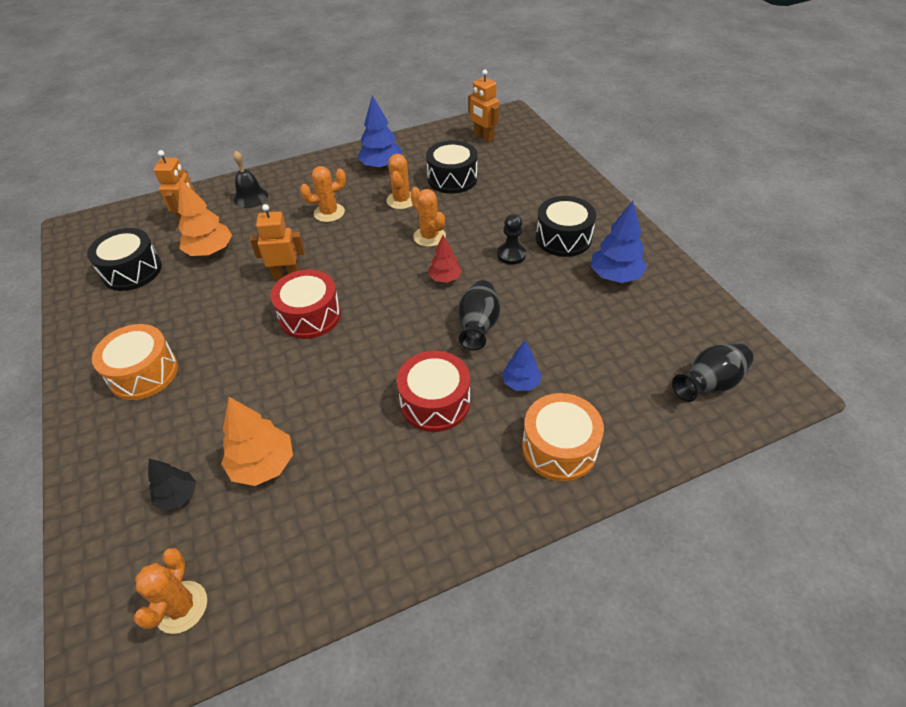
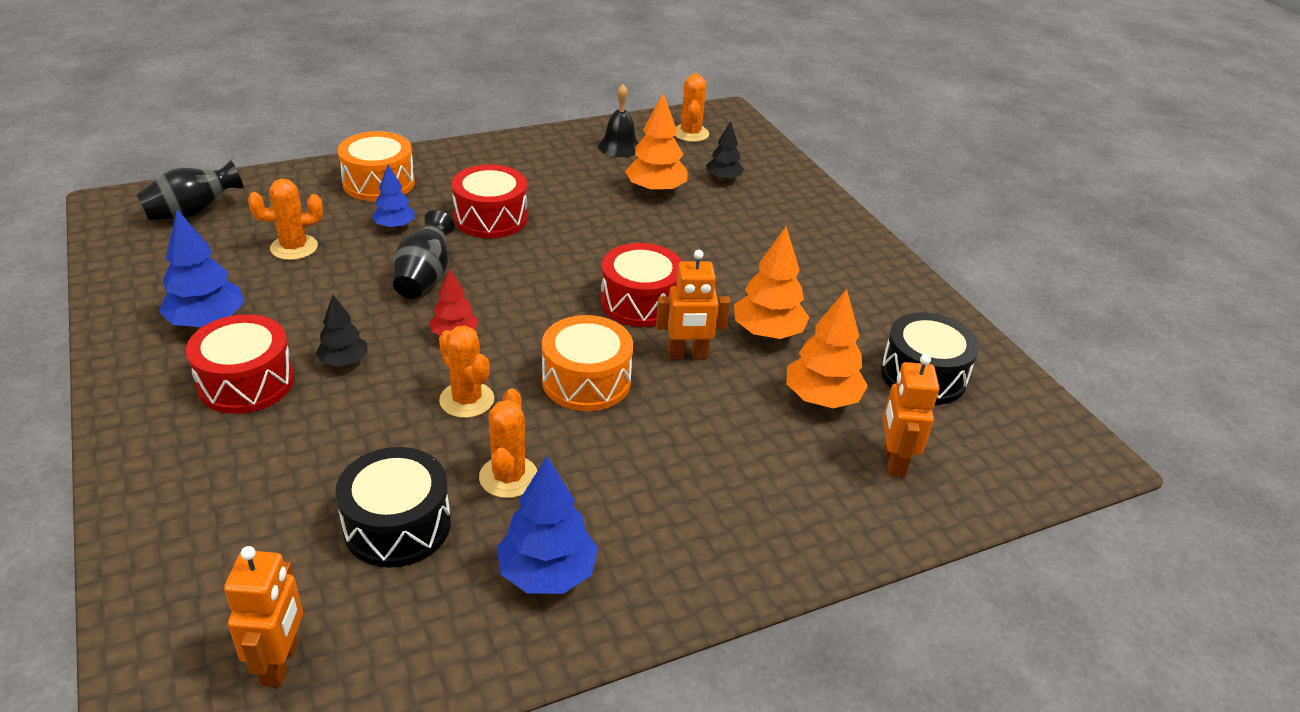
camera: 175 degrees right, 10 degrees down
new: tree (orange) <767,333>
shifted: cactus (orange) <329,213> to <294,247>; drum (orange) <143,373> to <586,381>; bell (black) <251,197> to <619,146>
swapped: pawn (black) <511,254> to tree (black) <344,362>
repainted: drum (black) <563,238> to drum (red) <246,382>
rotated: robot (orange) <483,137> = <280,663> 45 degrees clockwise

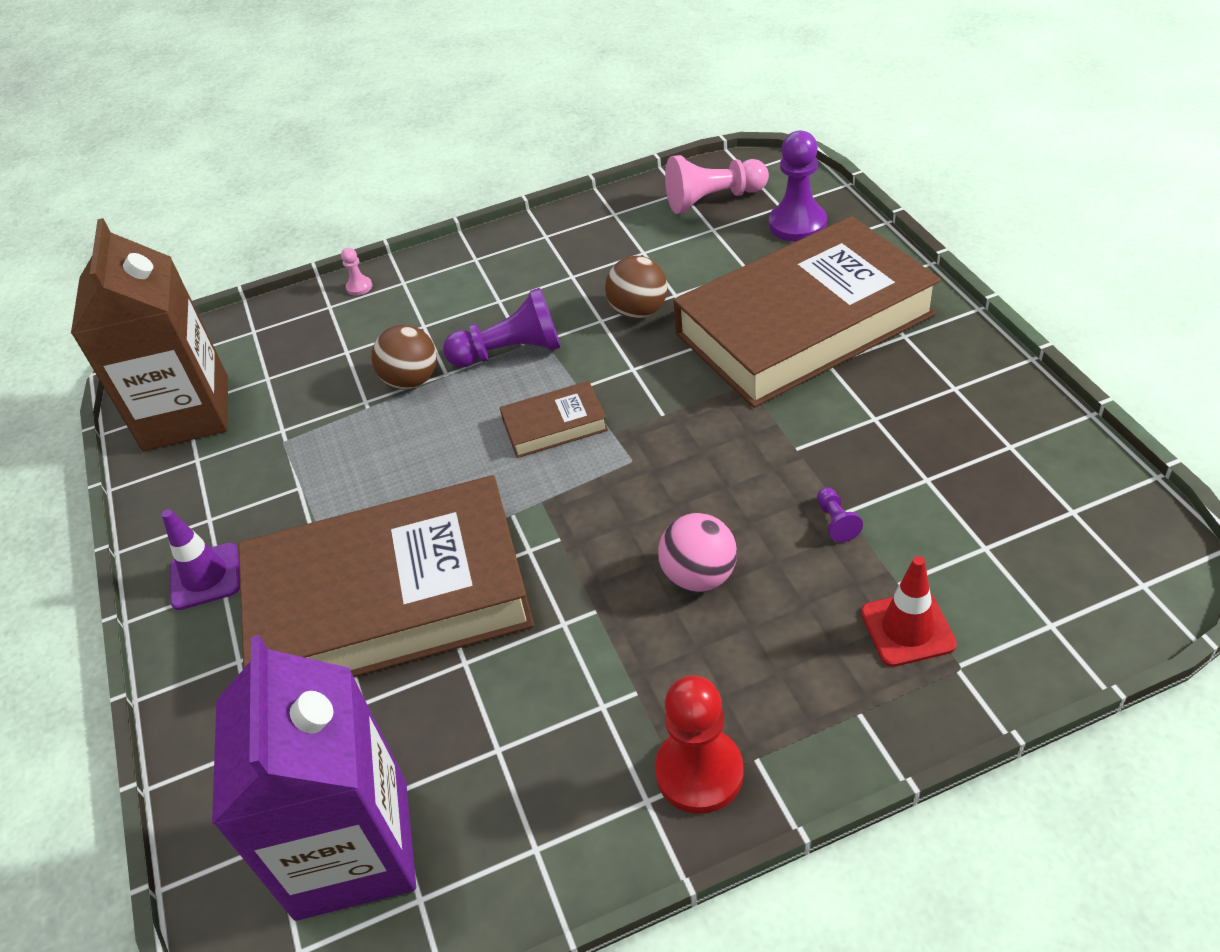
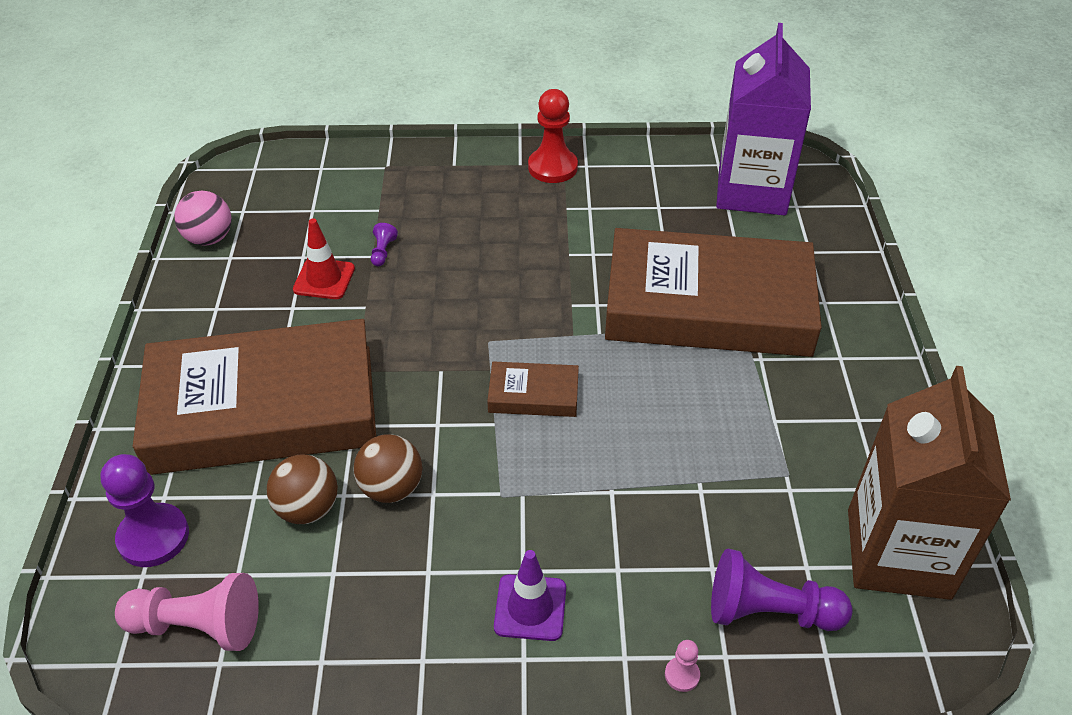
camera: 165 degrees left, 0 degrees up
shifted: ball (pink) <699,576> to <209,238>; ball (brown) <411,380> to <307,509>; traffic cone (red) <907,628> to <324,279>; traffic cone (purple) <205,576> to <530,607>; pawn (purple) <511,352> to <769,612>

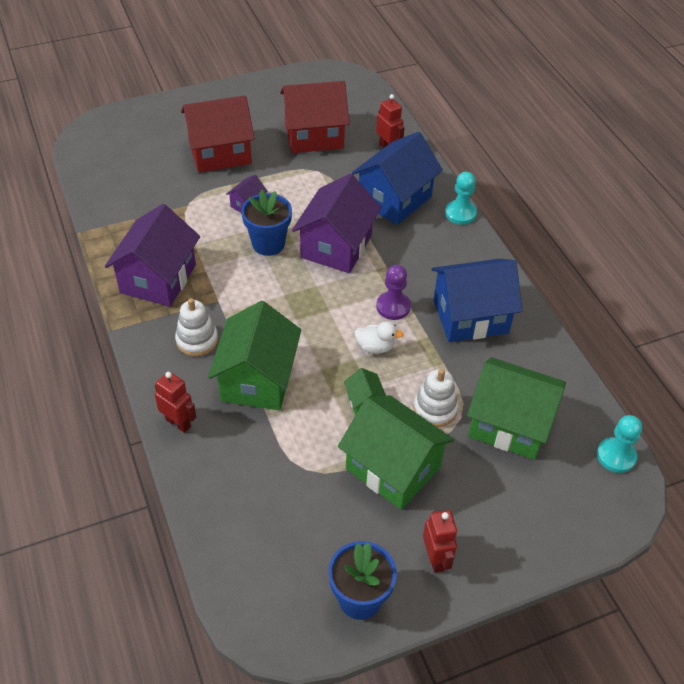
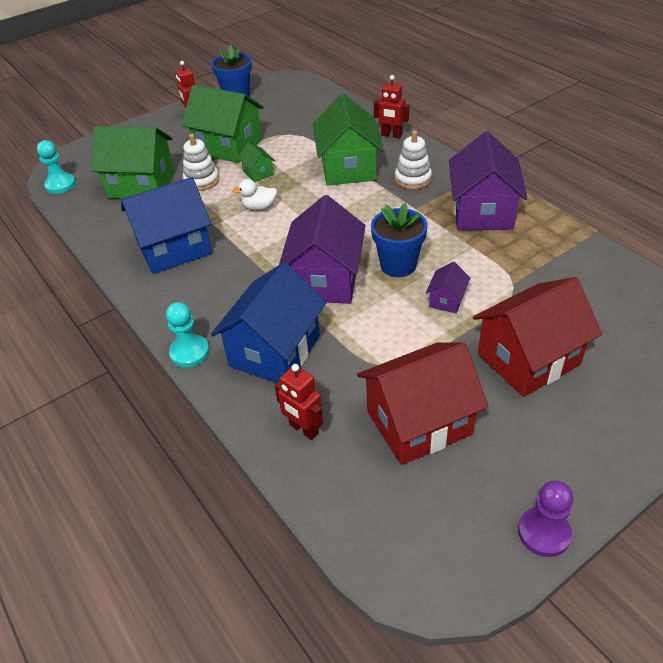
camera: 170 degrees right, 5 degrees down
shifted: pawn (purple) <393,307> to <544,533>

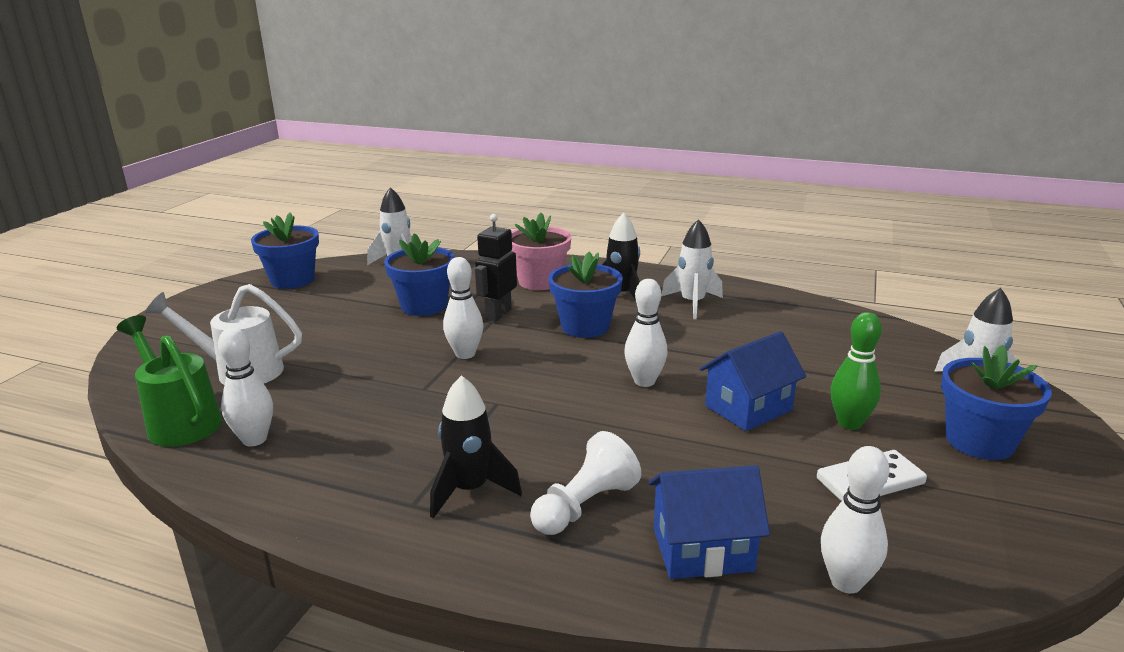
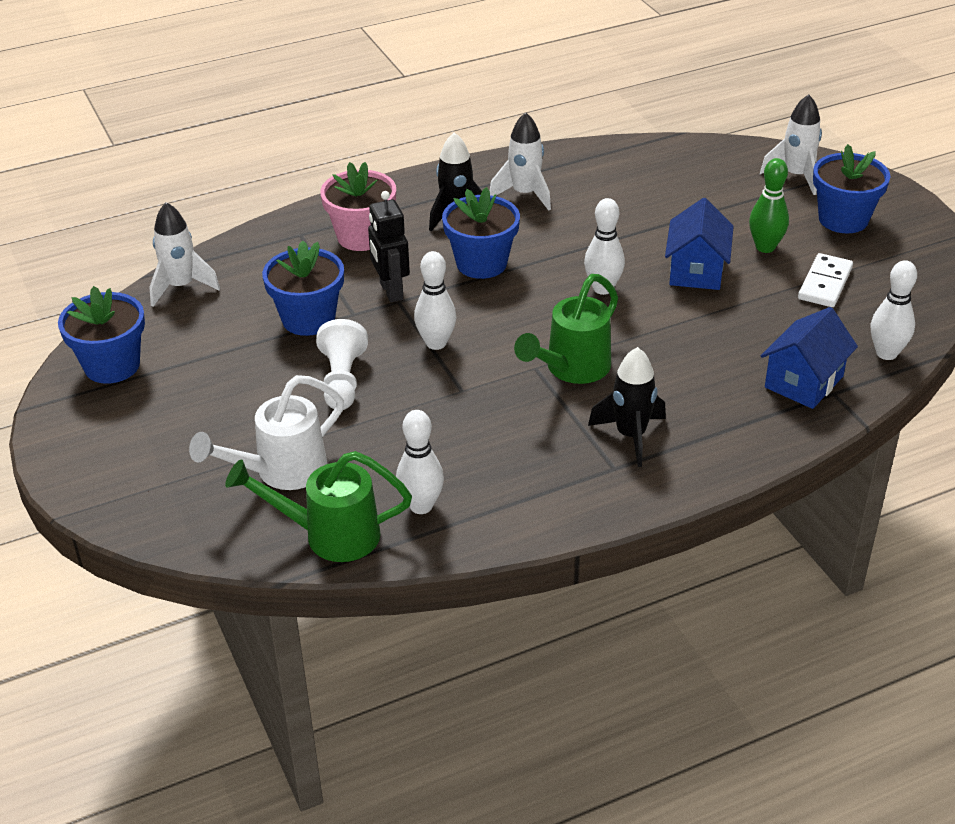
camera: 45 degrees left, 15 degrees up
new: watering can (green) <571,369>
shifted: pawn (white) <585,506> to <342,380>

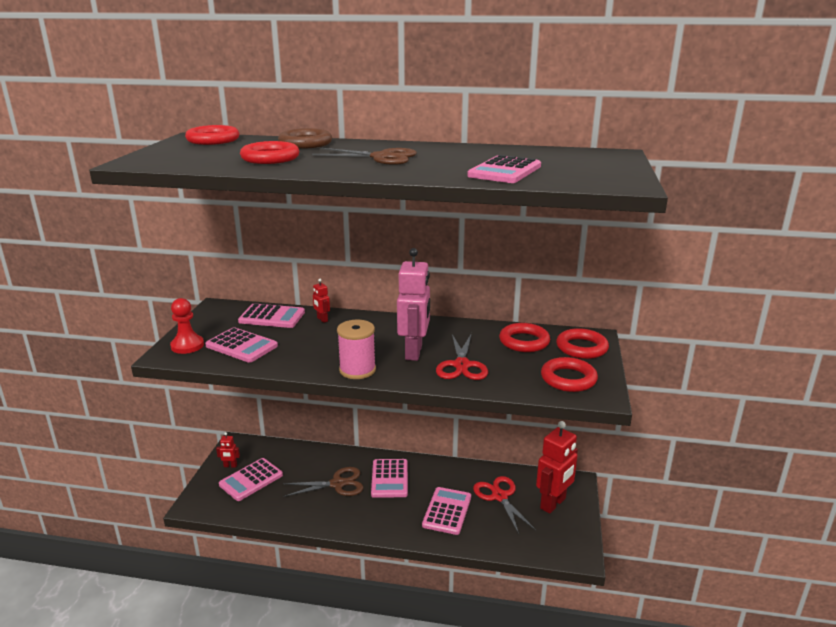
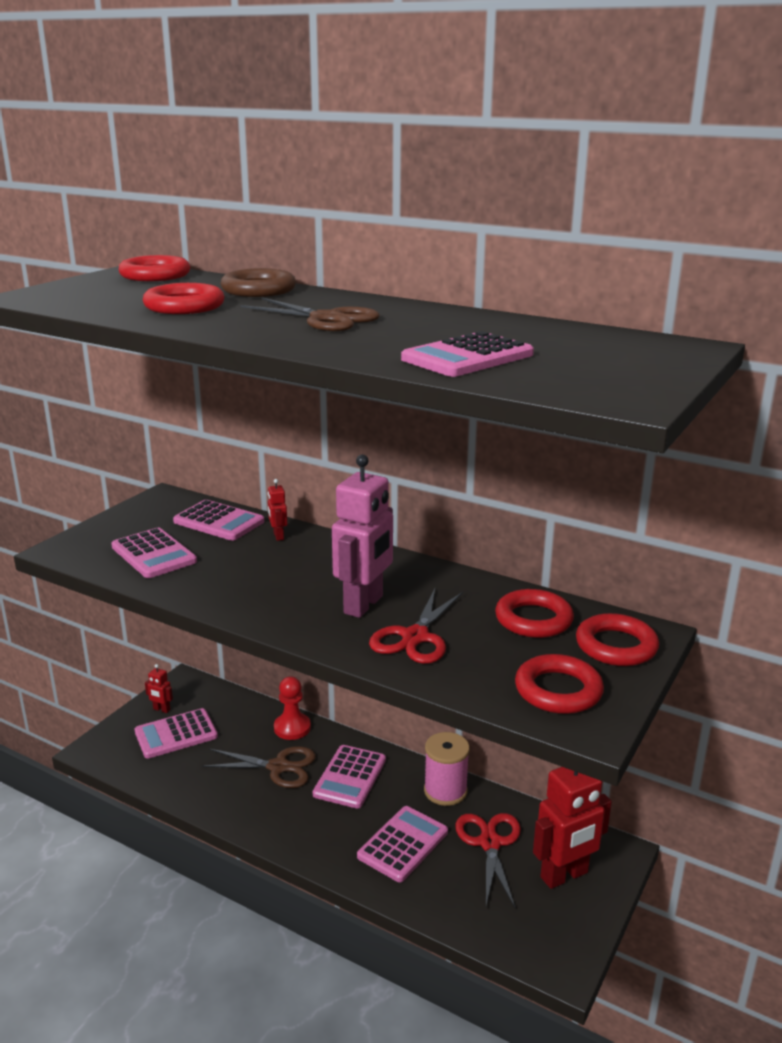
camera: 20 degrees right, 0 degrees up
shifted: pawn (red) <187,346> to <292,728>; spool (pink) <357,370> to <445,791>

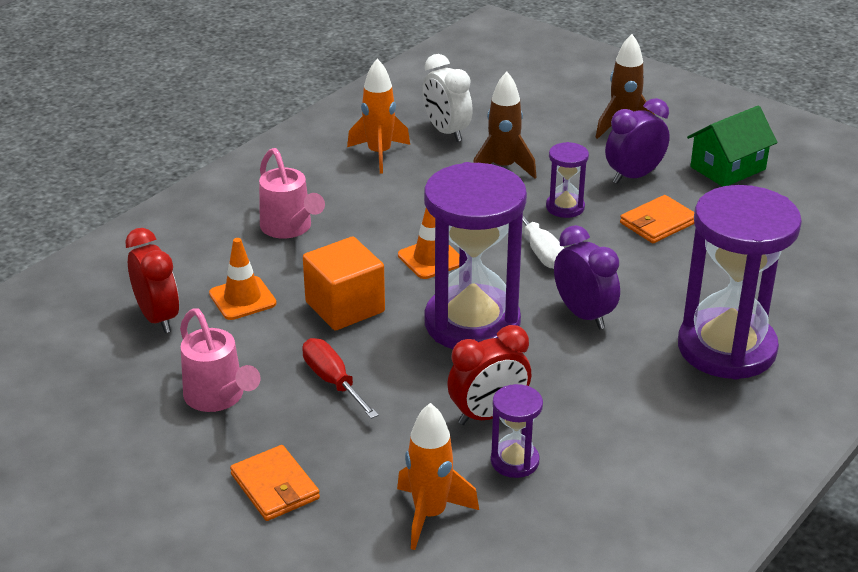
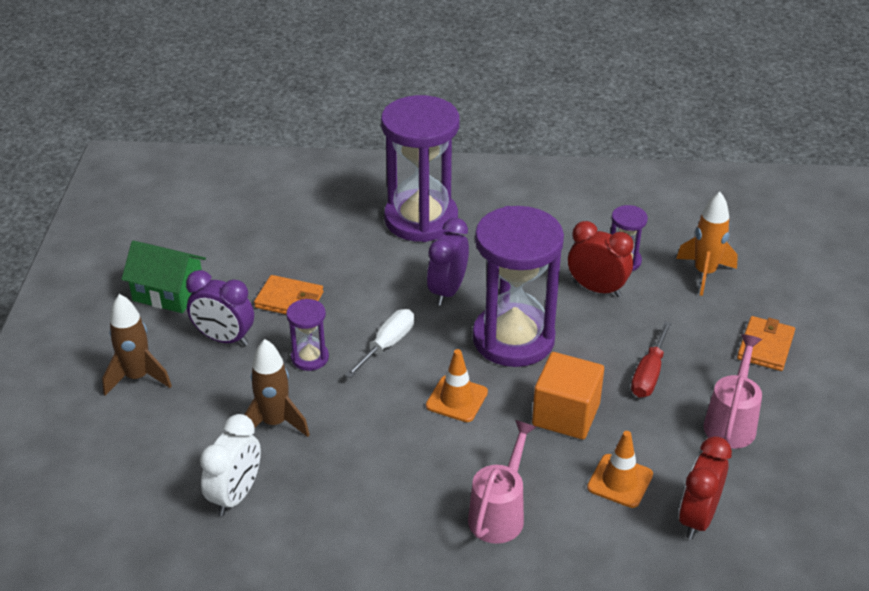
camera: 125 degrees left, 5 degrees up
gone: rocket (orange) <379,154>

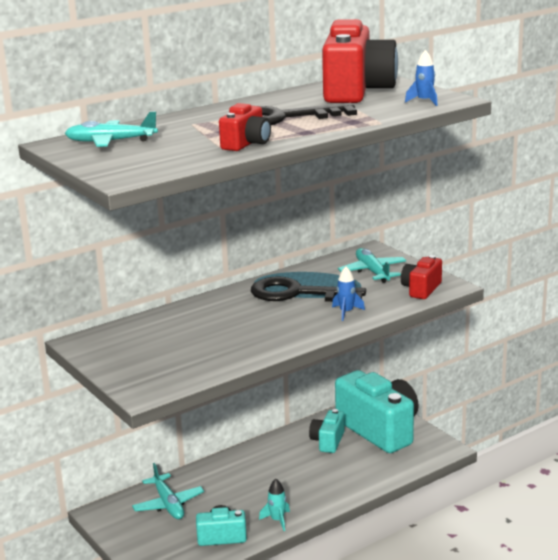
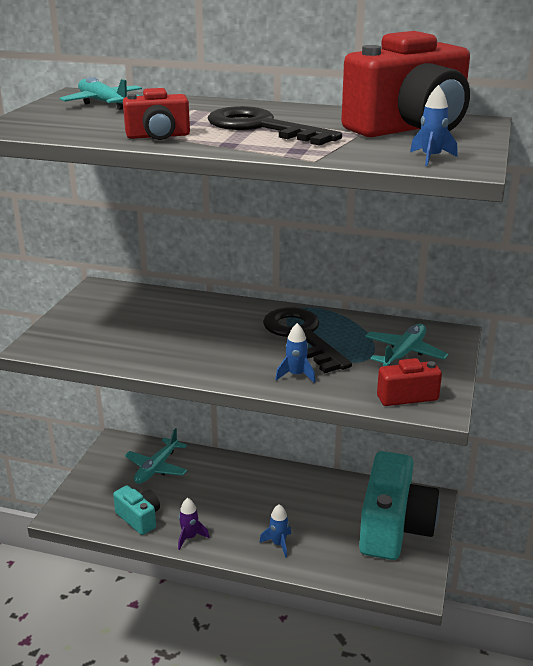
camera: 50 degrees right, 5 degrees up
gone: camera (turquoise) <328,441>
new: rocket (blue) <278,544>
repainted: rocket (turquoise) <277,520> to rocket (purple) <189,537>

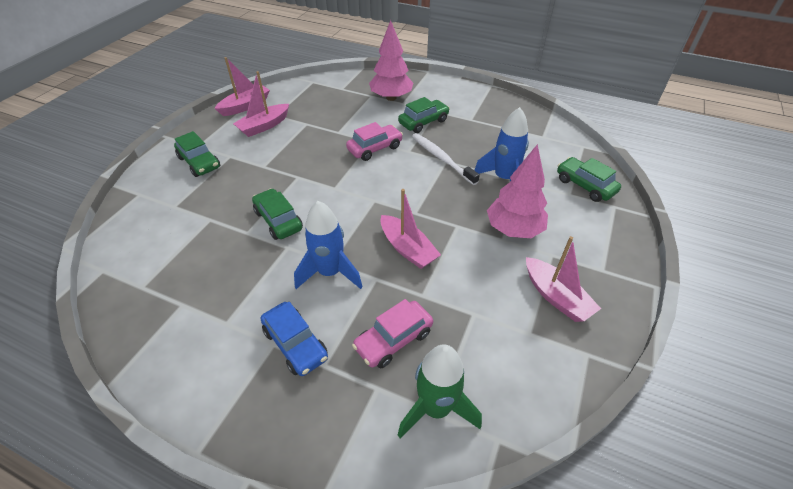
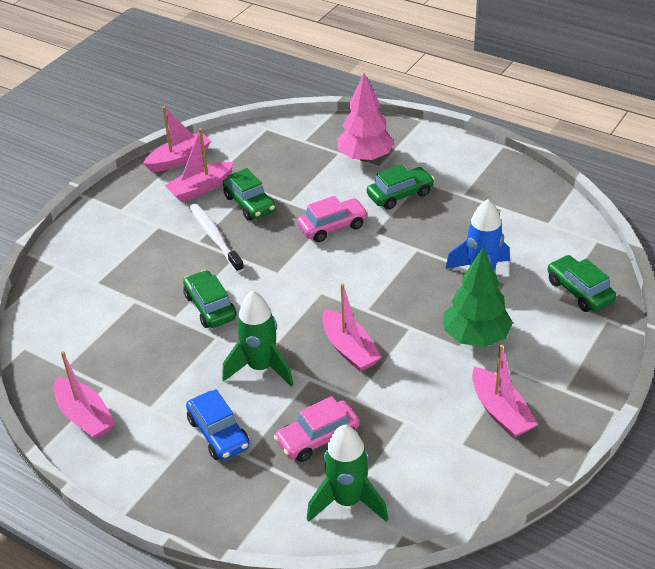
camera: 10 degrees right, 5 degrees down
new: boat (pink) <85,416>
shifted: toothbrush (white) <441,158> to <215,237>; car (green) <199,162> to <250,204>
repainted: rocket (blue) <330,273> to rocket (green) <261,368>; tree (pink) <513,229> to tree (green) <476,337>

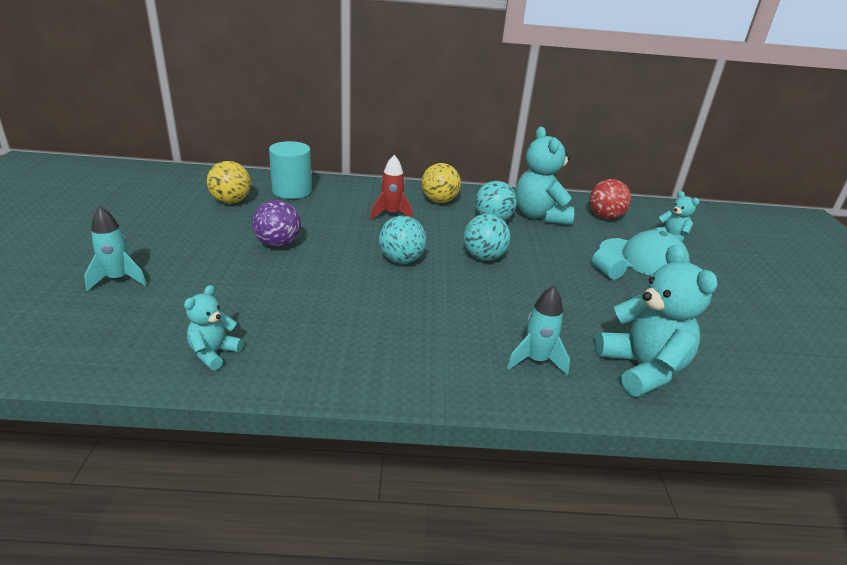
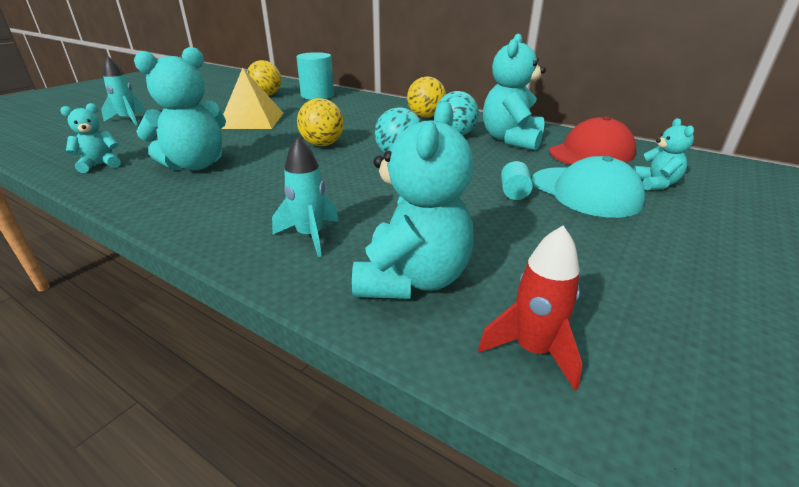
camera: 35 degrees right, 0 degrees up
new: teddy bear (turquoise) <195,165>
shifted: rocket (red) <391,214> to <532,350>
swapped: ball (purple) <278,244> to pyramid (yellow) <252,120>; ball (red) <605,217> to cap (red) <591,152>
repainted: ball (turquoise) <401,260> to ball (yellow) <322,144>

